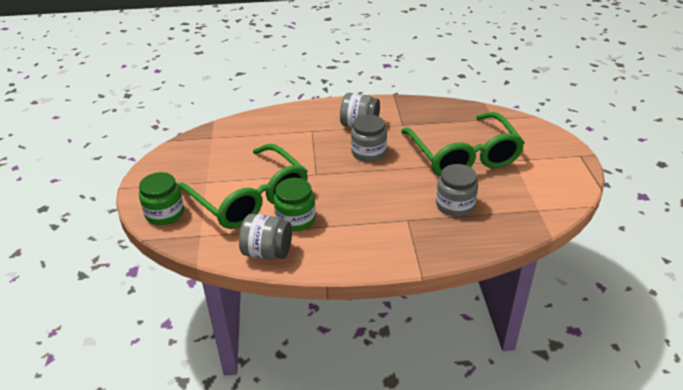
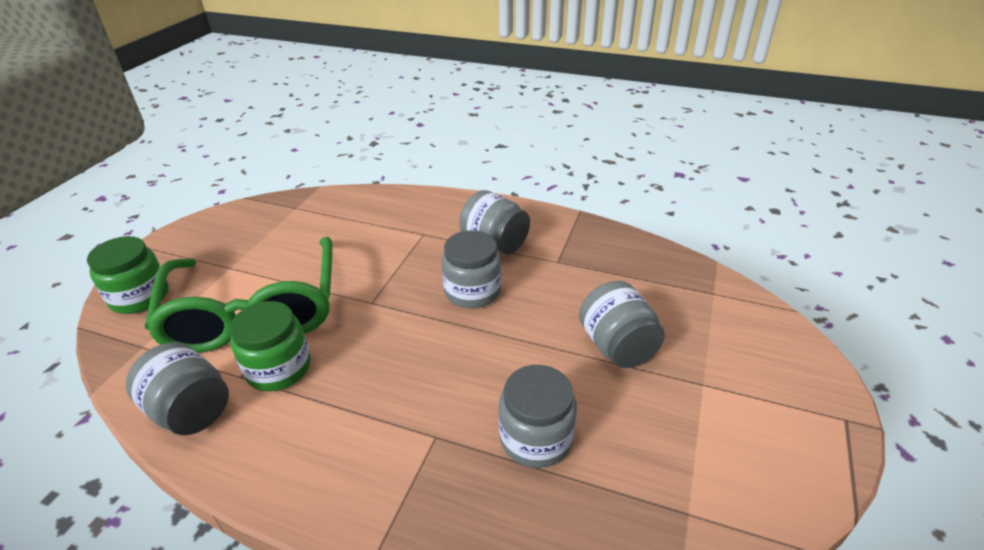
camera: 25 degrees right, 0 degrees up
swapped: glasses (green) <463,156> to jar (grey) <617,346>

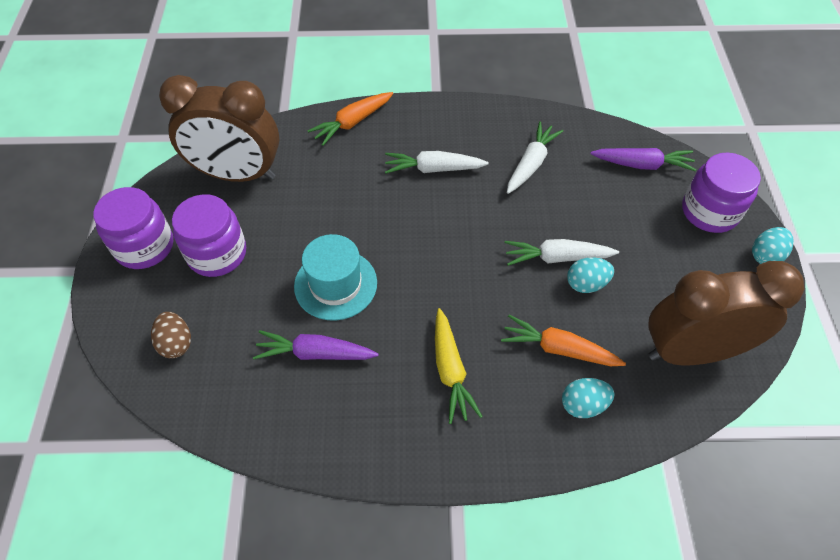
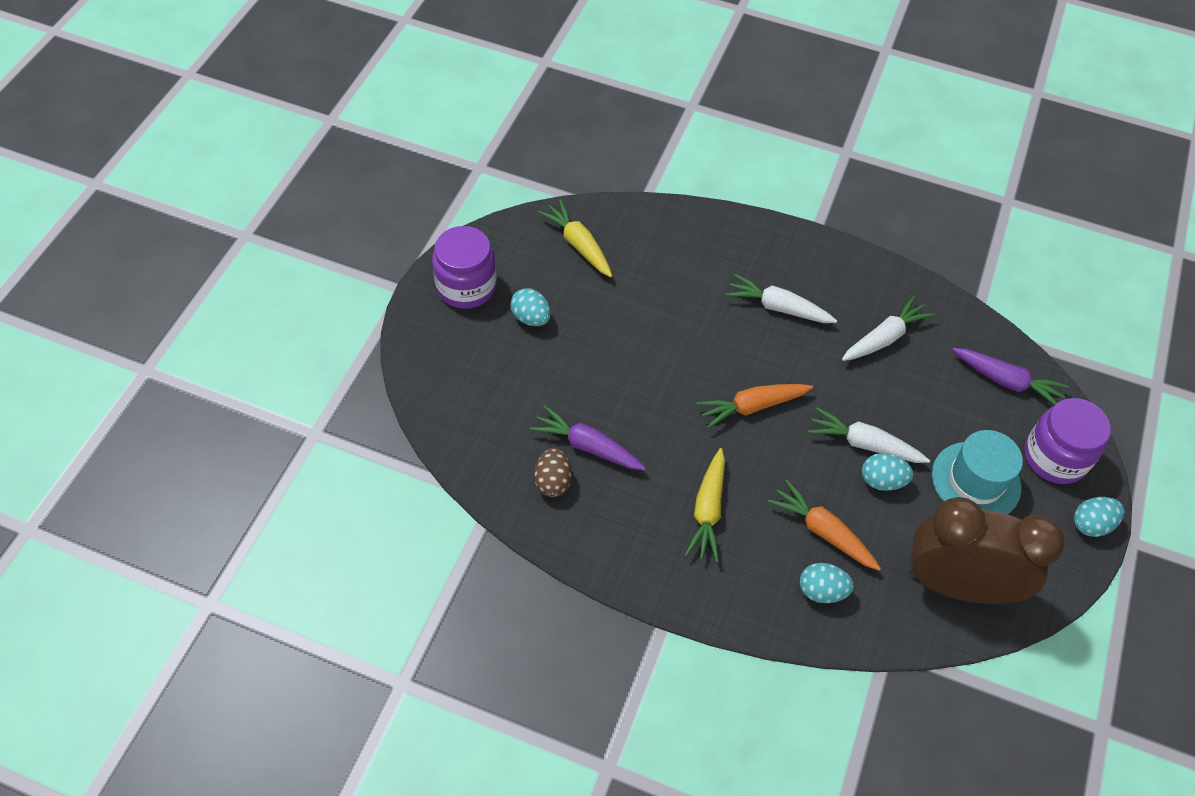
camera: 20 degrees right, 0 degrees up
shifted: egg (brown) <176,343> to <553,481>; carrot (orange) <352,123> to <752,407>; hat (turquoise) <335,284> to <976,481>
swapped: jar (purple) <217,253> to egg (turquoise) <531,318>; clock (brown) <237,174> to carrot (yellow) <578,245>

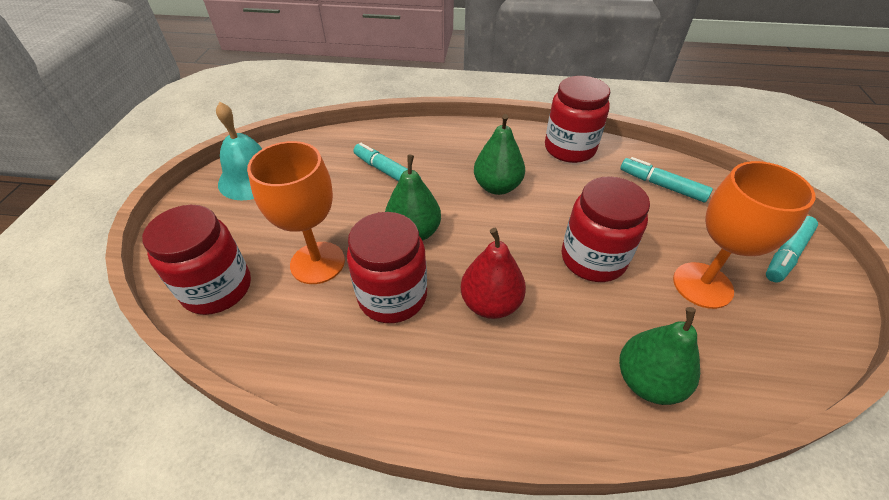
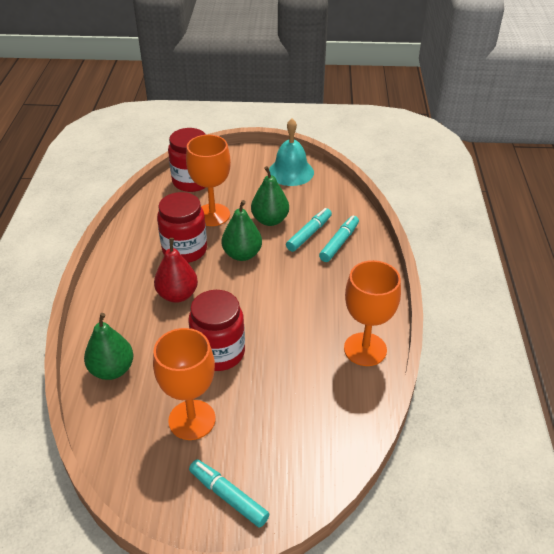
camera: 85 degrees right, 5 degrees down
shifted: pear (green) <497,187> to <270,220>; marker (turquoise) <661,185> to <339,243>
swapped: jar (red) <569,149> to goblet (orange) <365,349>

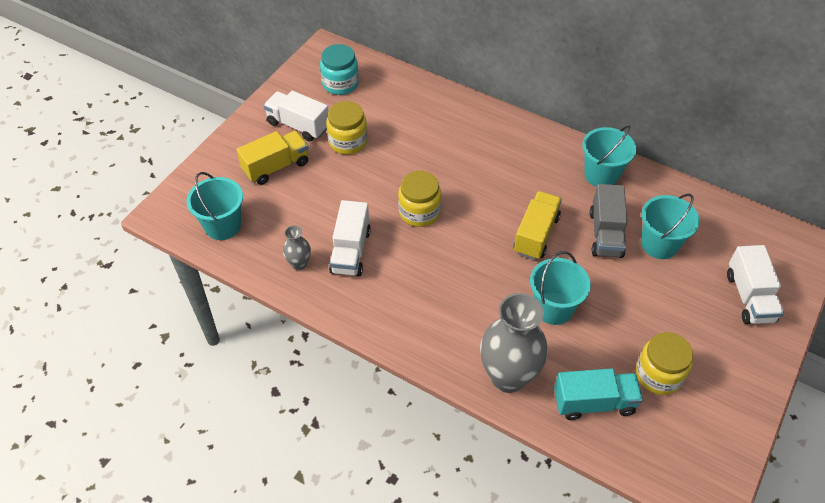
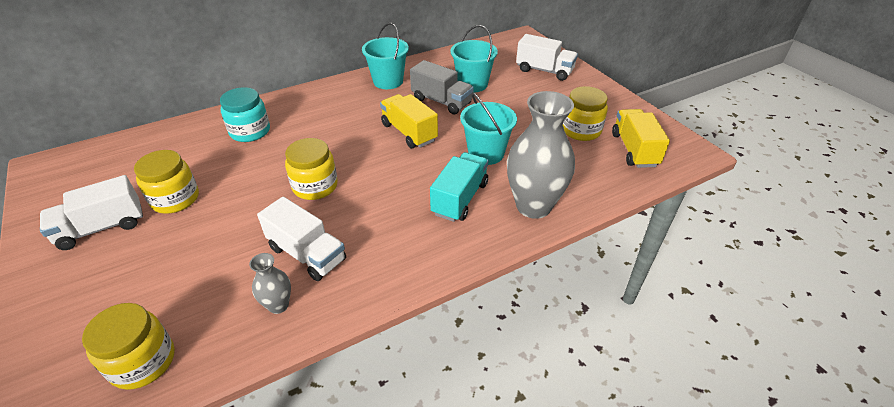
camera: 60 degrees left, 10 degrees down
shifted: jar (turquoise) <340,83> to <250,131>; truck (turquoise) <594,402> to <460,198>; truck (yellow) <276,167> to <634,150>
swapped: bucket (turquoise) <223,226> to jar (yellow) <143,362>

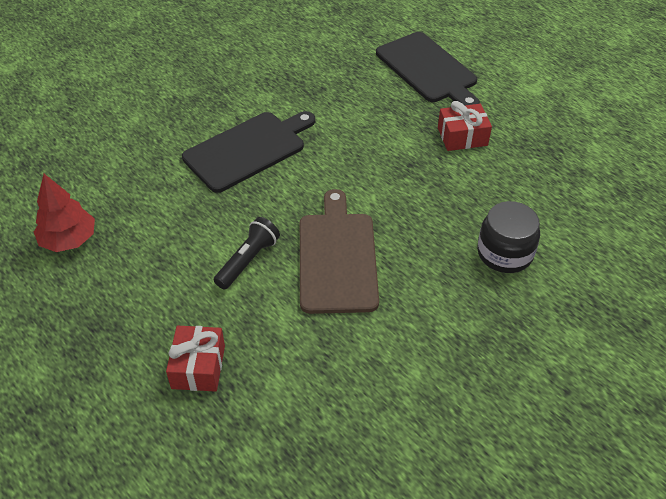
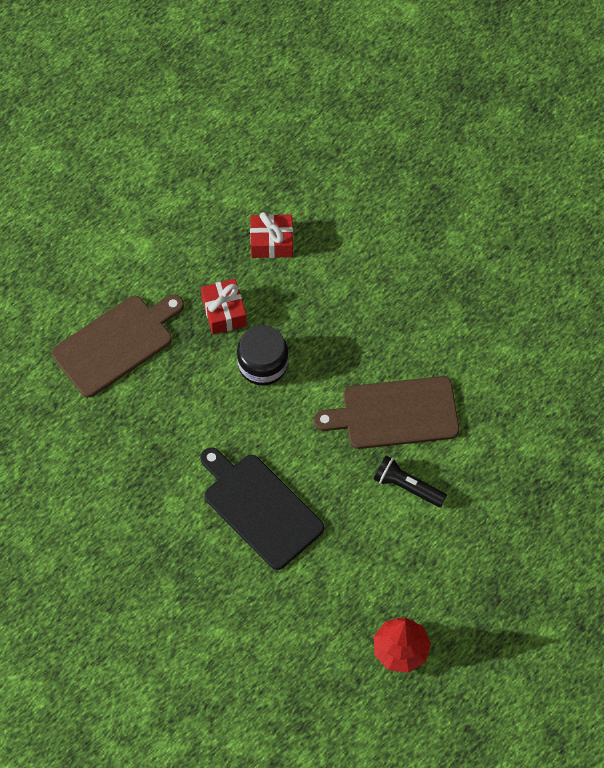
camera: 95 degrees left, 15 degrees up
shifted: jar (black) <505,253> to <263,364>; gift (red) <198,367> to <271,242>
repainted: cutting board (black) <428,70> to cutting board (brown) <116,343>

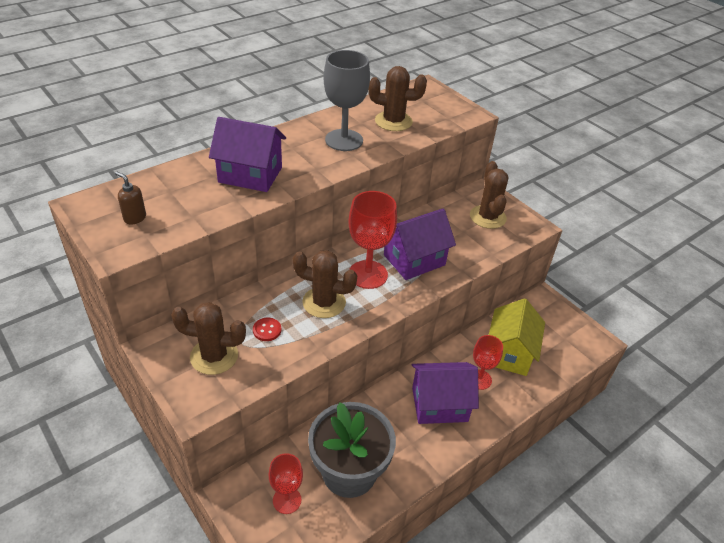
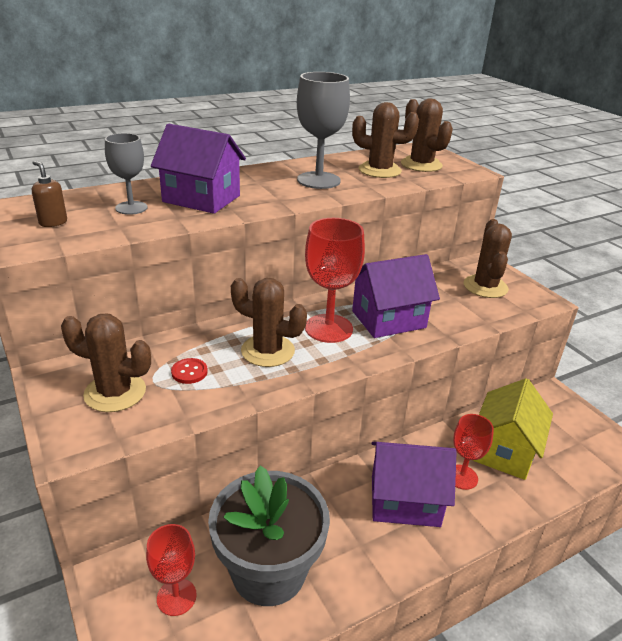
camera: 10 degrees right, 10 degrees down
new: goblet (grey) <131,208>; cactus (brown) <421,165>

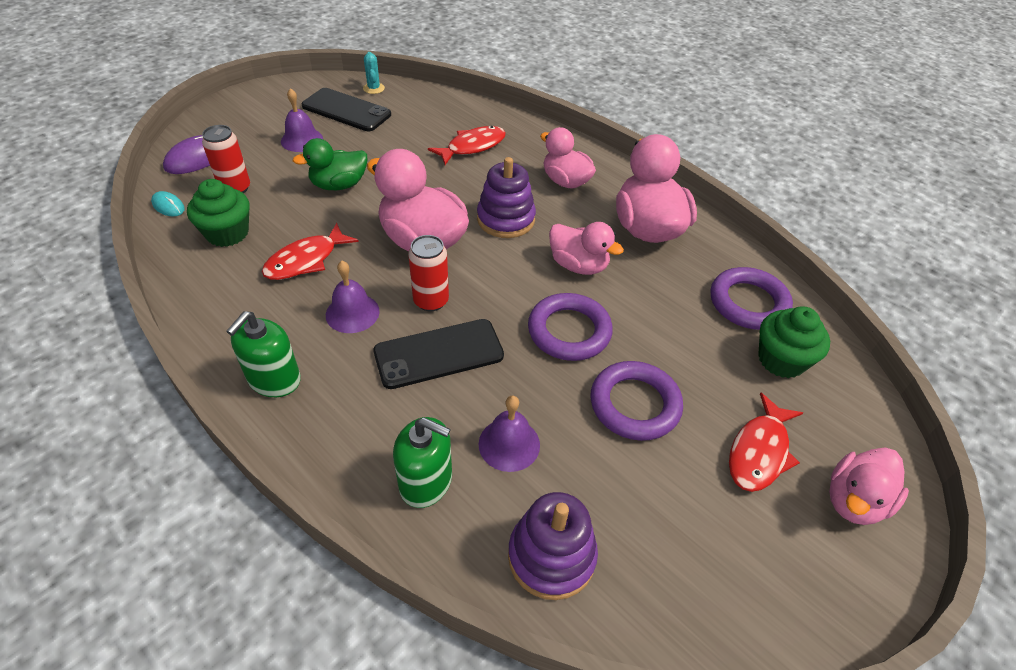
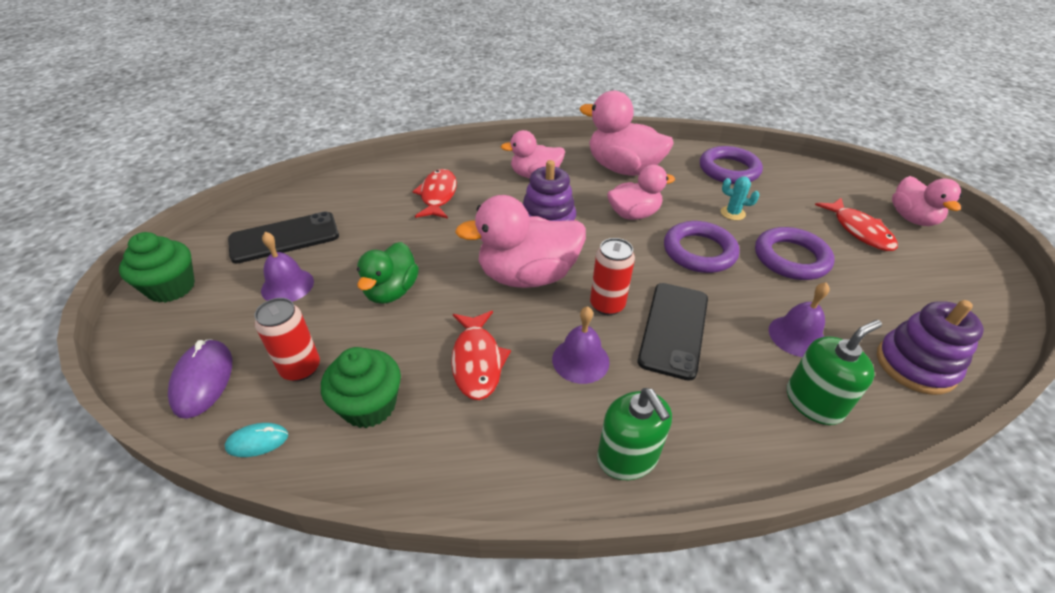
camera: 50 degrees left, 5 degrees down
shifted: cupcake (green) <781,360> to <171,288>; cactus (turquoise) <374,88> to <732,213>

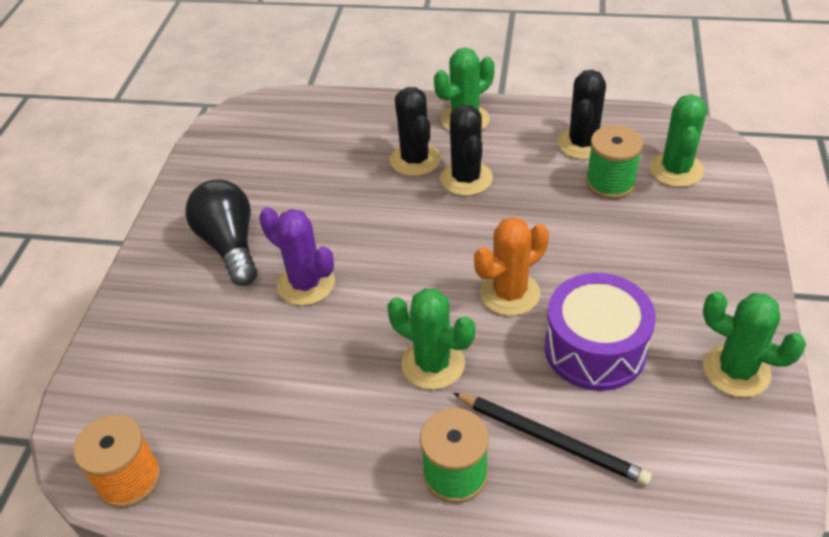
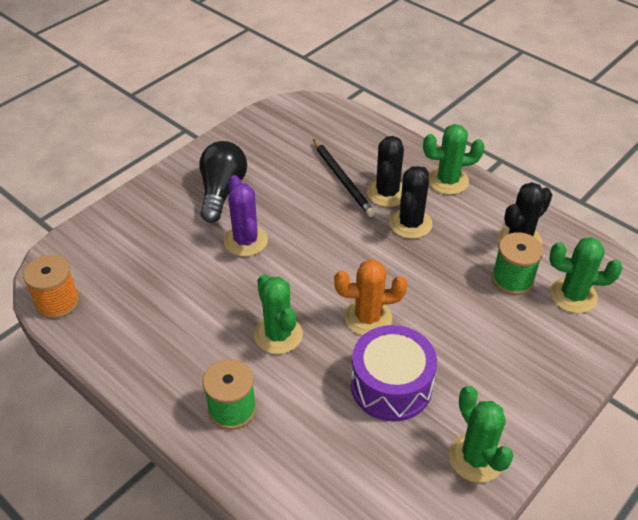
camera: 30 degrees right, 0 degrees up
shifted: pencil (black) <551,440> to <343,180>
rotated: cactus (green) <676,170> = <573,295> 60 degrees clockwise

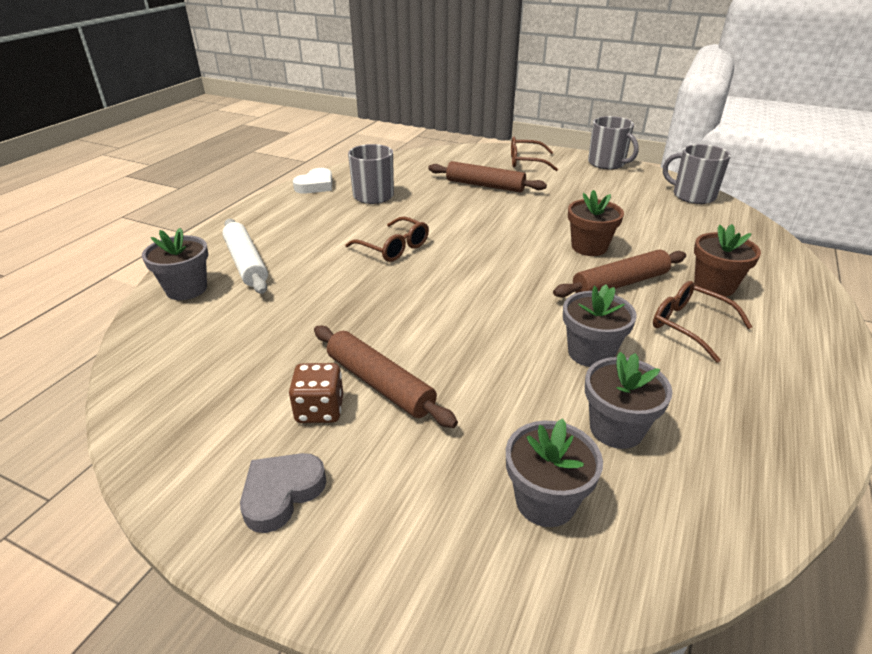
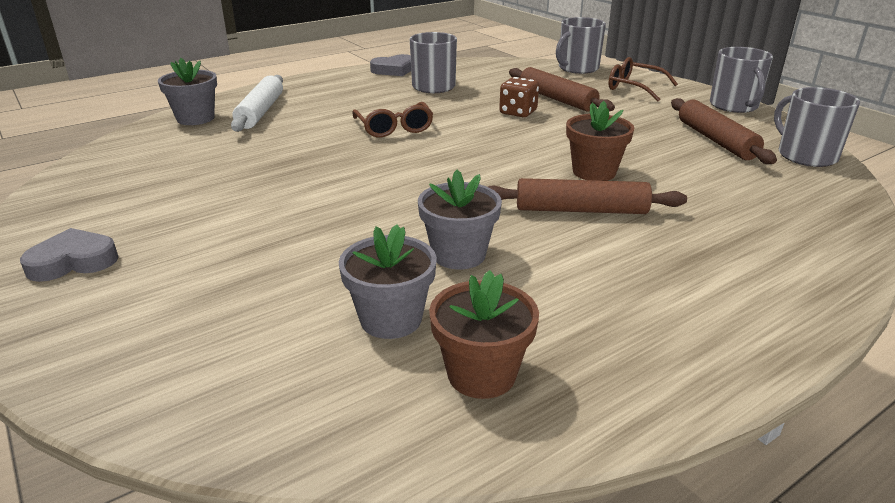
camera: 30 degrees right, 5 degrees down
gone: flower pot (grey) <545,501>; glasses (brown) <689,326>
new: mug (grey) <577,68>
shifted: flower pot (brown) <714,286> to <481,374>; dice (brown) <320,410> to <518,112>; rolling pin (brown) <380,383> to <715,140>
repainted: heart (white) <315,185> to heart (grey) <394,70>

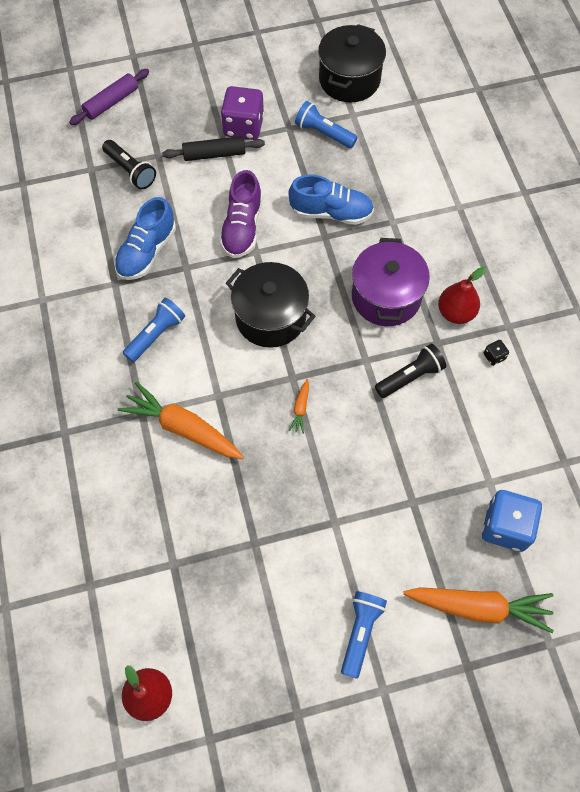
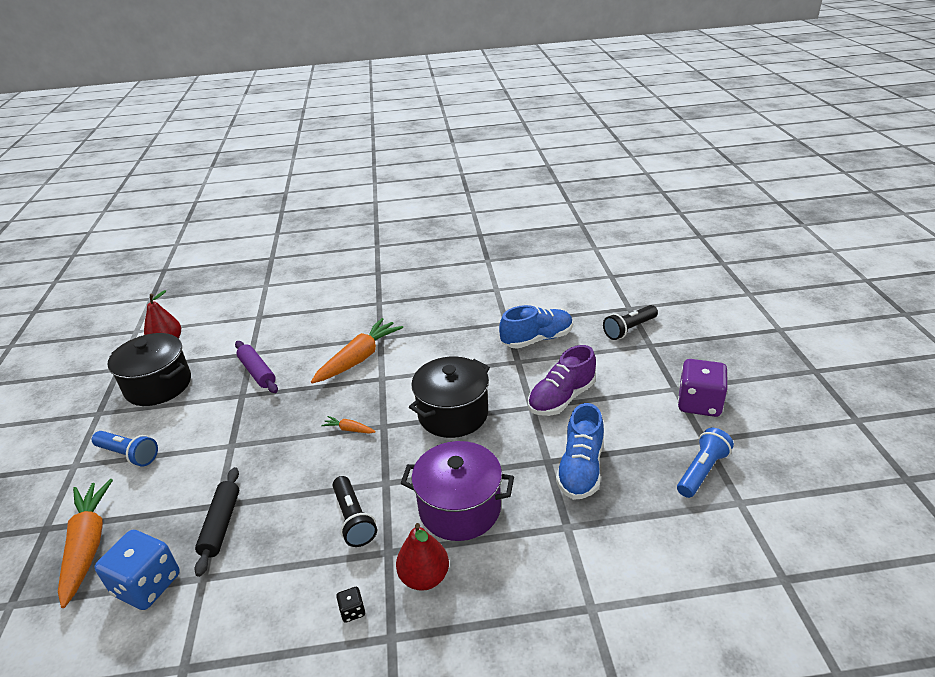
camera: 100 degrees right, 30 degrees down
gone: flashlight (blue) <156,334>
shifted: pot (black) <349,80> to <158,385>; rolling pin (black) <214,154> to <221,525>; rolling pin (purple) <111,102> to <257,372>
rotated: carrot (orange) <478,607> = <88,545> 150 degrees clockwise; shoe (blue) <147,252> = <537,339> 120 degrees clockwise; shoe (purple) <242,228> = <561,398> 60 degrees counterclockwise

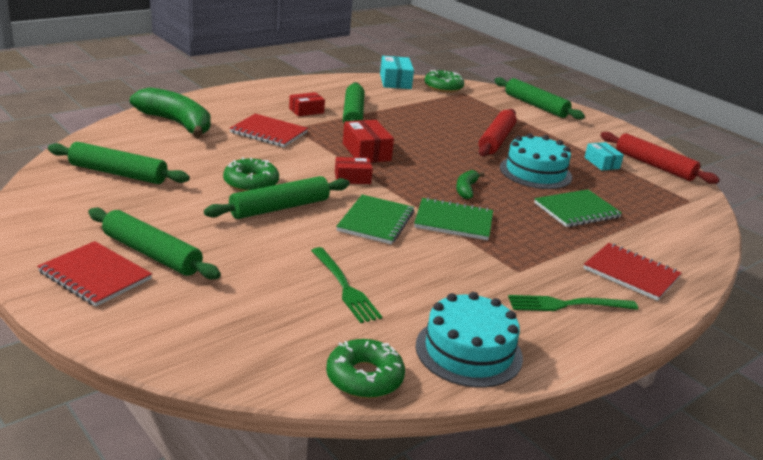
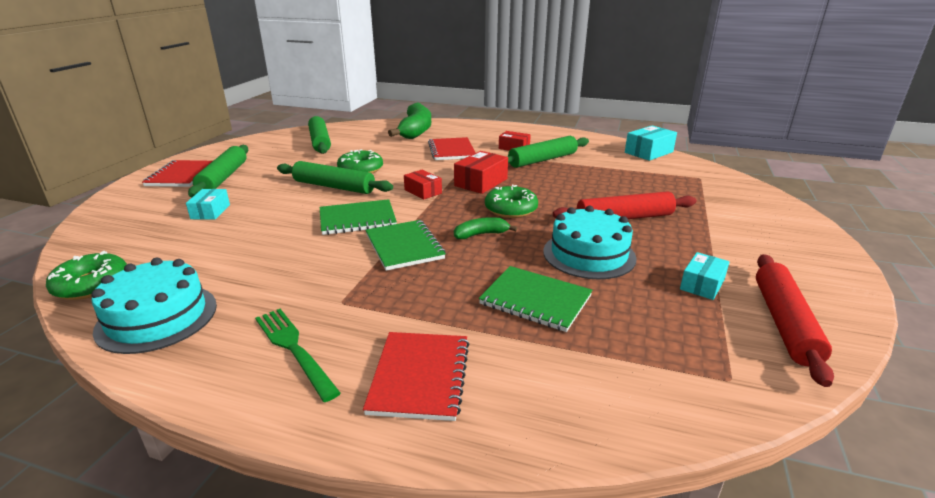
camera: 60 degrees right, 0 degrees up
gone: fork (green) <345,287>; rolling pin (green) <536,106>
new: box (turquoise) <210,212>
shifted: donut (green) <443,87> to <511,209>

